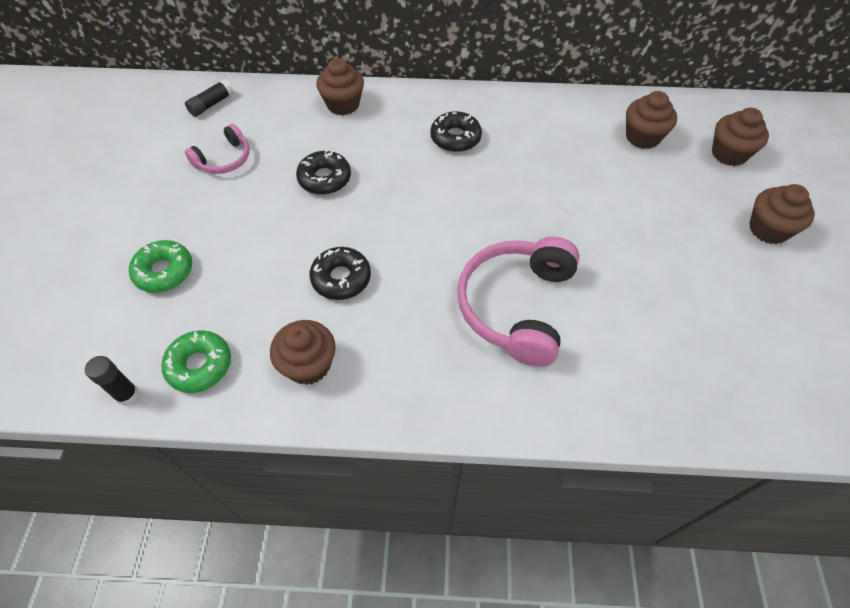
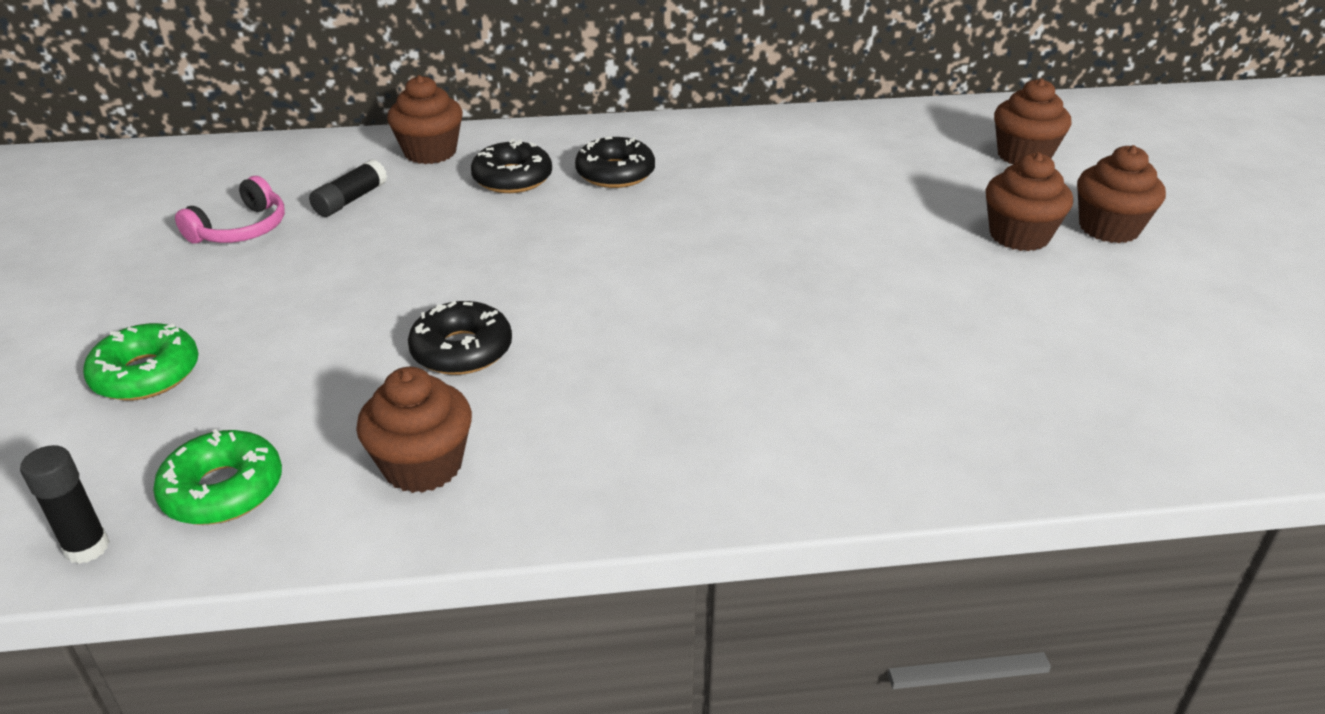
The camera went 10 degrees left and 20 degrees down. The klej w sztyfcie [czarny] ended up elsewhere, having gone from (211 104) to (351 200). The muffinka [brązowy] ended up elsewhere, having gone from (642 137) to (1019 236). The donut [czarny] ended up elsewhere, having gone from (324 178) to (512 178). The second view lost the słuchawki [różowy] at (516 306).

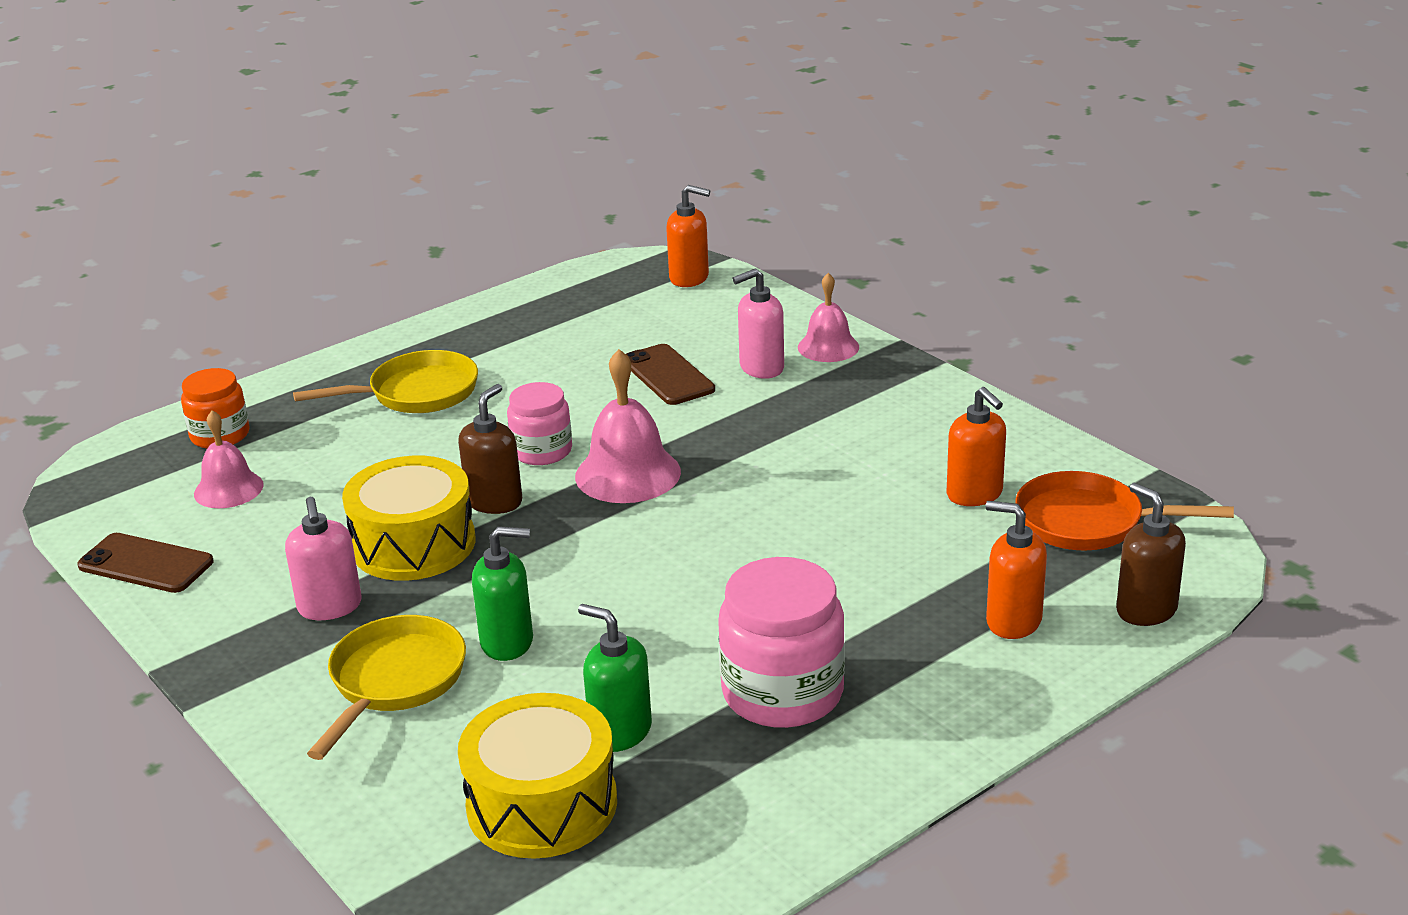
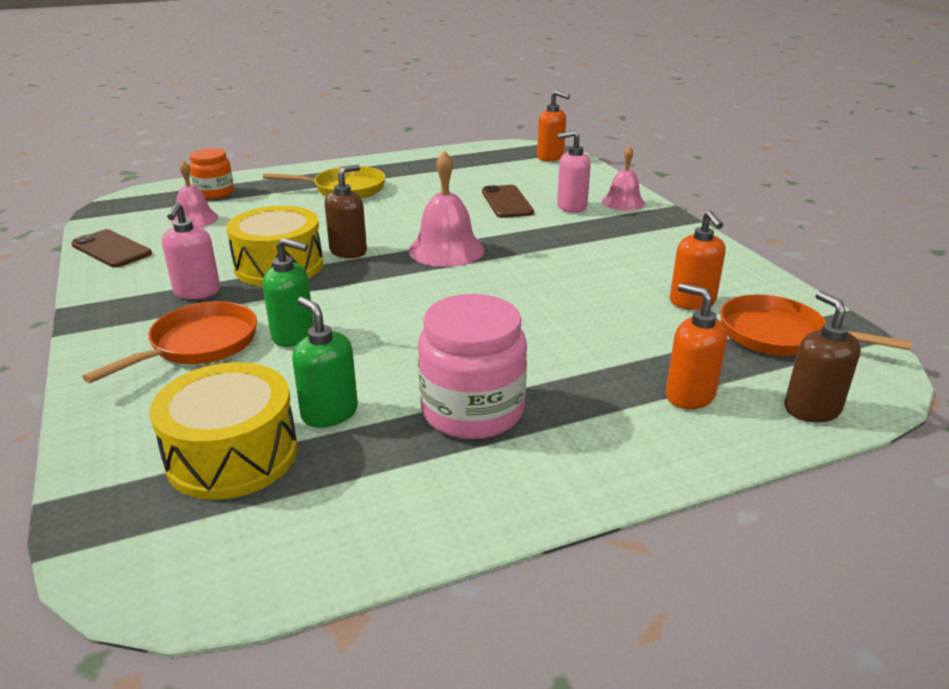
The camera went 15 degrees right and 0 degrees up. The second view lost the słoik [różowy] at (542 451). What was the patelnia [żółty] at (394 682) turned into the patelnia [pomarańczowy] at (198 345).

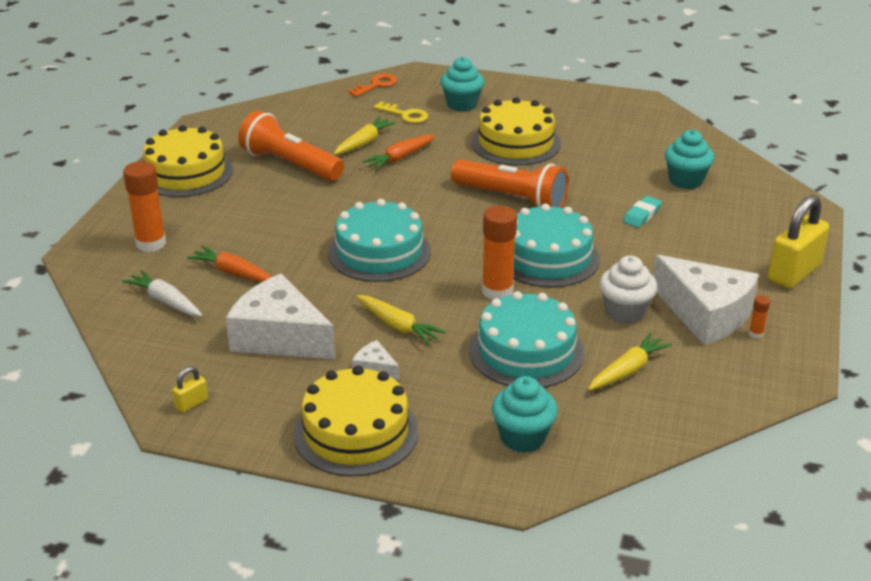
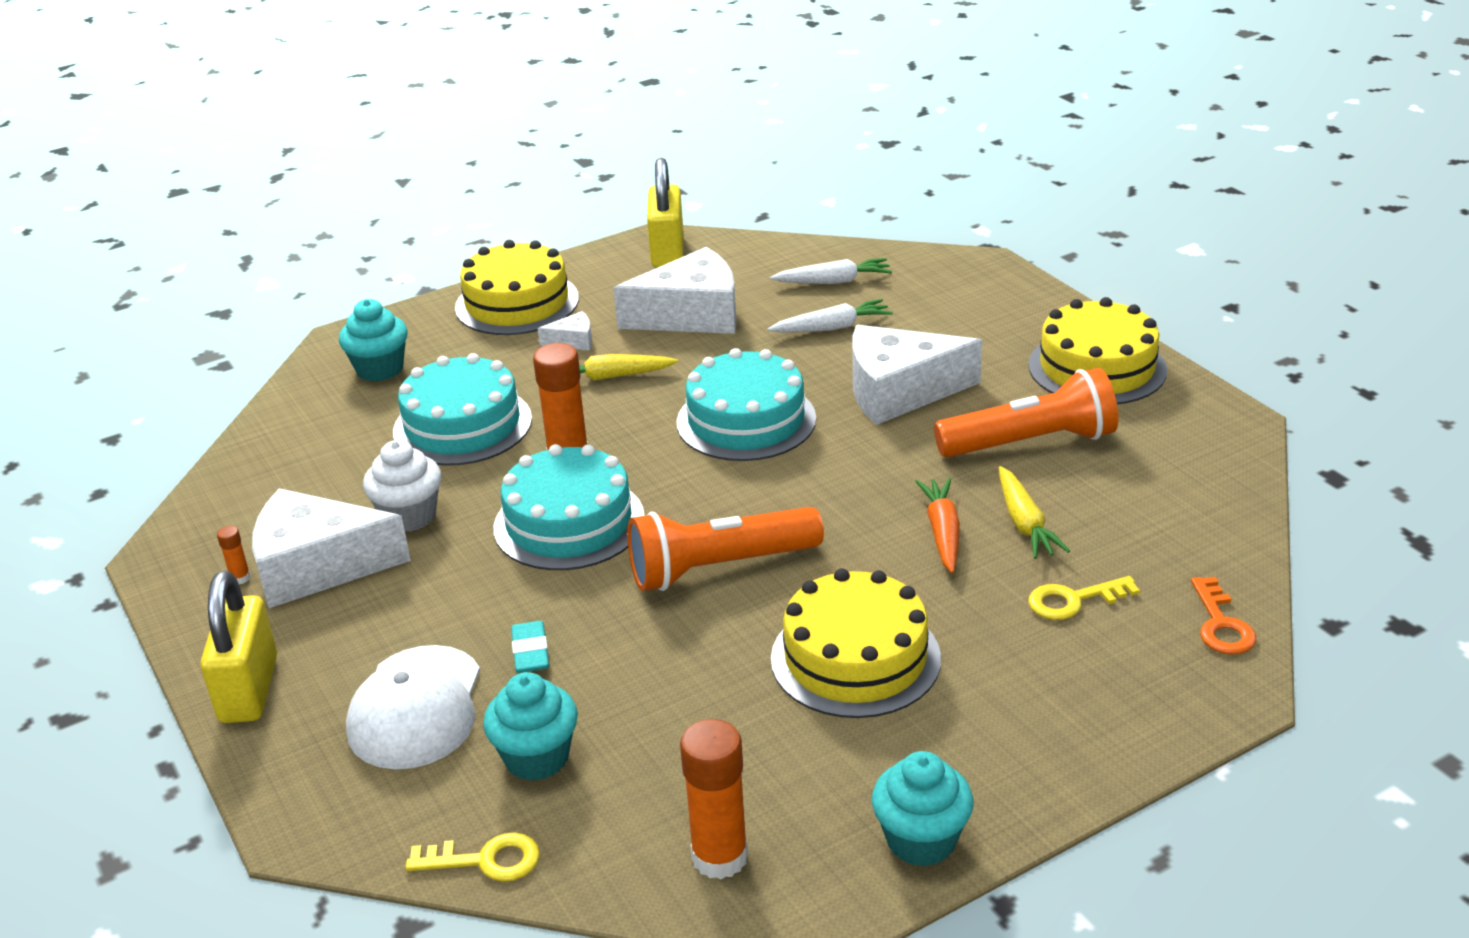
The camera went 135 degrees right and 0 degrees up. The muffinka [turkusowy] ended up elsewhere, having gone from (462 104) to (921 840). The klej w sztyfcie [pomarańczowy] ended up elsewhere, having gone from (151 244) to (719 857). What was the marchewka [pomarańczowy] at (234 273) turned into the marchewka [biały] at (832 327). The second view lost the marchewka [żółty] at (627 370). The size of the kłódka [żółty] at (191 403) changed by a factor of 2.24. The second view gained the ser [biały] at (899 391). The second view gained the czapka [biały] at (416 708). The second view gained the klucz [żółty] at (486 860).

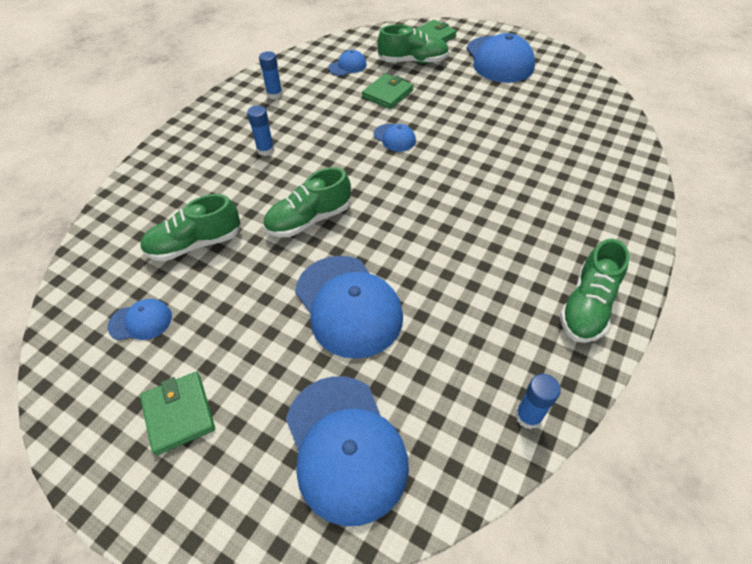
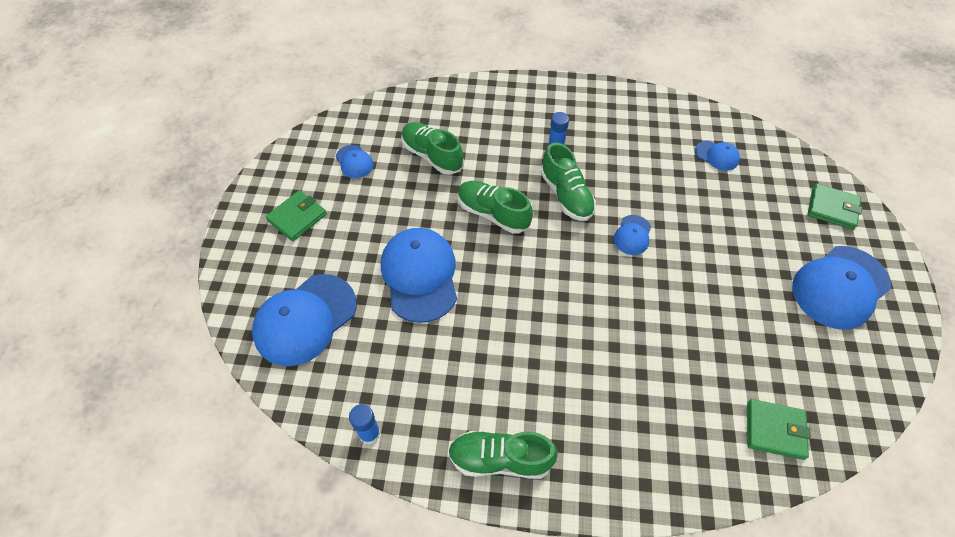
The camera went 65 degrees right and 5 degrees up. The but [zielony] ended up elsewhere, having gone from (413 61) to (566 195). The second view lost the klej w sztyfcie [niebieski] at (274 95). The portfel [zielony] ended up elsewhere, having gone from (387 94) to (775 430). The czapka [niebieski] at (348 305) ended up facing another way, 135 degrees clockwise from before.

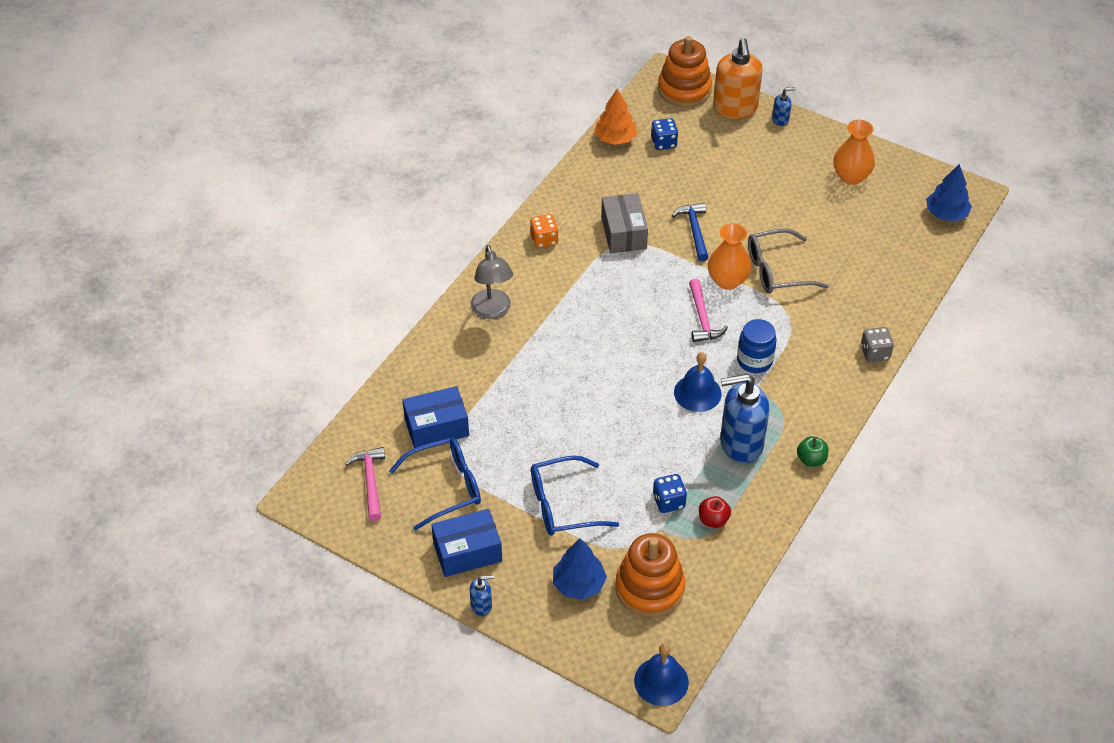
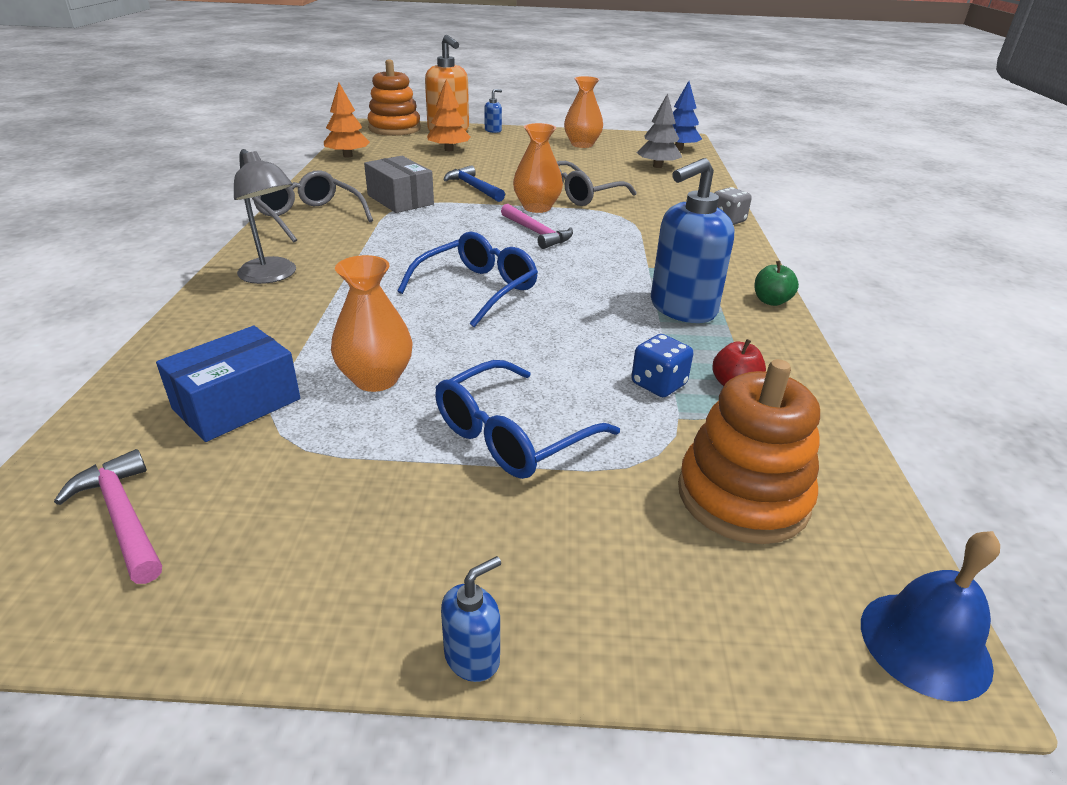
The camera went 30 degrees left and 15 degrees down. The second view lost the kostka do gry [niebieski] at (663 143). Where the kostka do gry [pomarańczowy] stood at (544 240), the okulary [szary] came to stand at (310 217). The second view lost the słoik [niebieski] at (754 361). The second view lost the dzwonek [niebieski] at (697 393). The okulary [niebieski] ended up elsewhere, having gone from (444 487) to (476 290). The second view lost the pudełko [niebieski] at (467 552). The second view lost the drzewko [niebieski] at (578 584). The second view gained the drzewko [pomarańczowy] at (449 150). The second view gained the drzewko [szary] at (657 166). The second view gained the wazon [pomarańczowy] at (376 379).

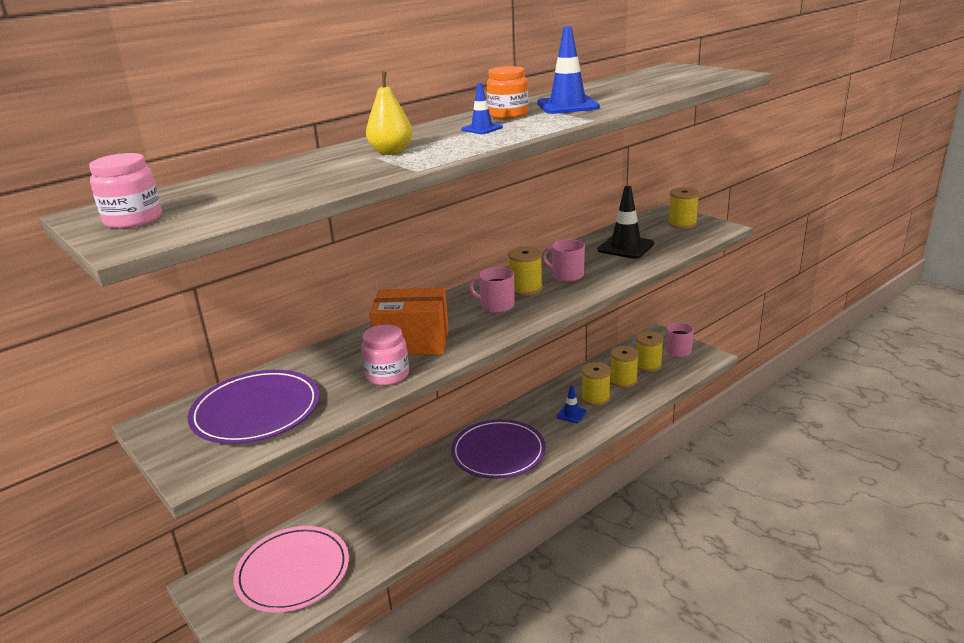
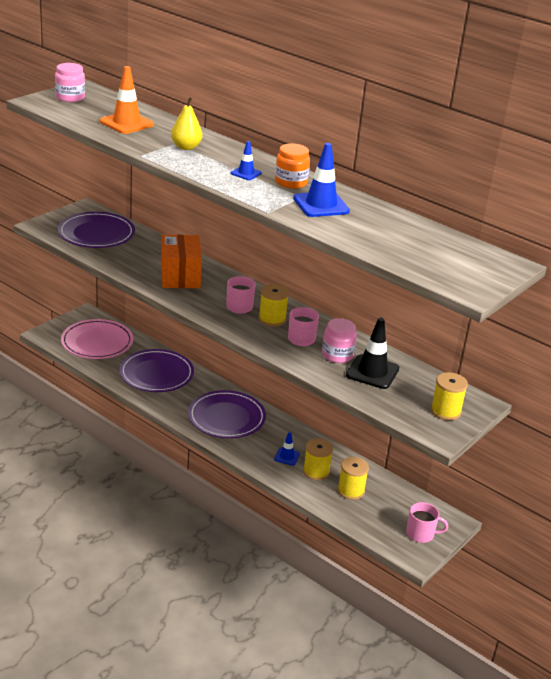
The camera went 75 degrees right and 5 degrees up. The słoik [różowy] ended up elsewhere, having gone from (387 375) to (337 355). The second view lost the szpulka [żółty] at (648 365). The second view gained the pachołek [pomarańczowy] at (126 123). The second view gained the talerz [fioletowy] at (156 374).

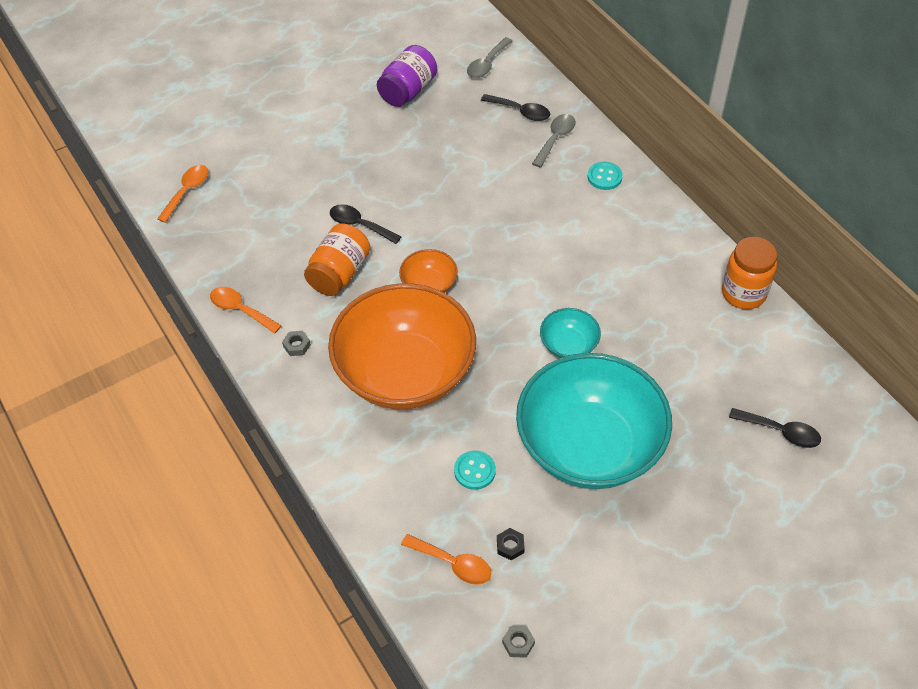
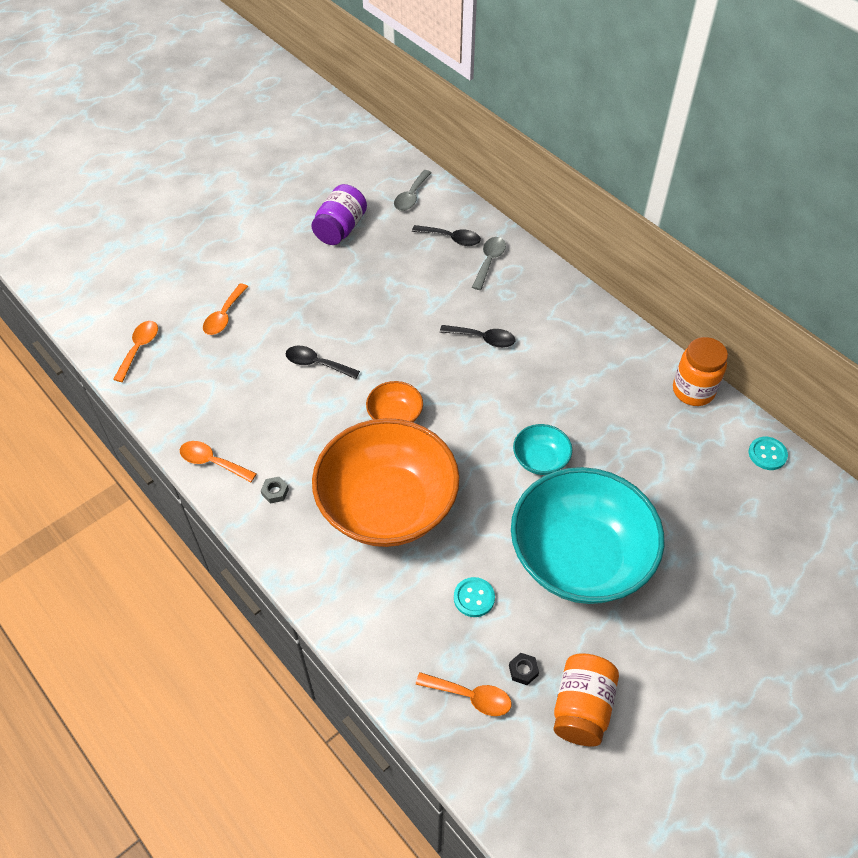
The camera went 10 degrees left and 0 degrees up. The guzik [turkusowy] ended up elsewhere, having gone from (604 177) to (767 454). The słoik [pomarańczowy] ended up elsewhere, having gone from (339 273) to (581 708). The łyżka [czarny] ended up elsewhere, having gone from (781 432) to (483 339). The second view lost the nakrętka [szary] at (518 643). The second view gained the łyżka [pomarańczowy] at (224 316).

